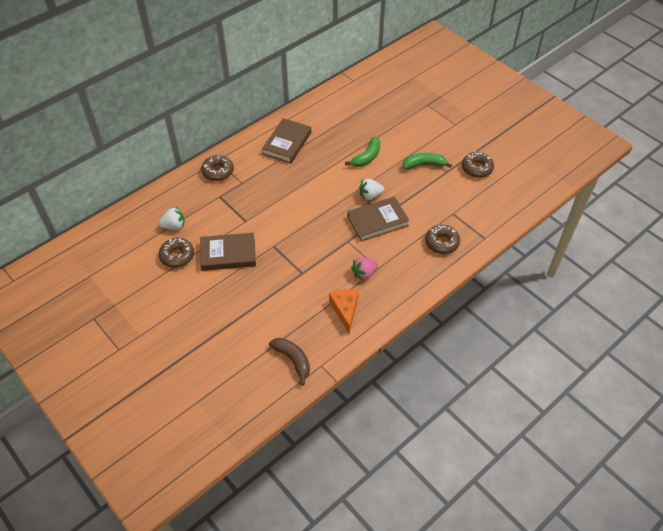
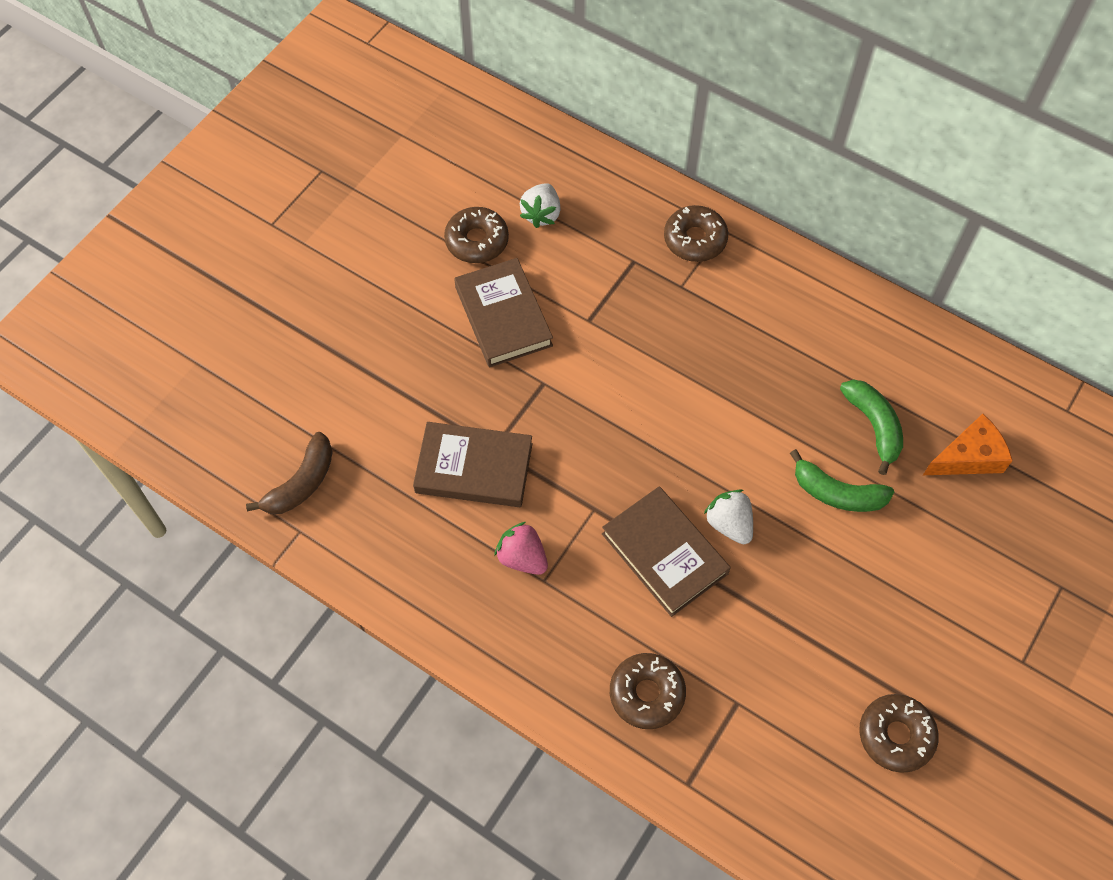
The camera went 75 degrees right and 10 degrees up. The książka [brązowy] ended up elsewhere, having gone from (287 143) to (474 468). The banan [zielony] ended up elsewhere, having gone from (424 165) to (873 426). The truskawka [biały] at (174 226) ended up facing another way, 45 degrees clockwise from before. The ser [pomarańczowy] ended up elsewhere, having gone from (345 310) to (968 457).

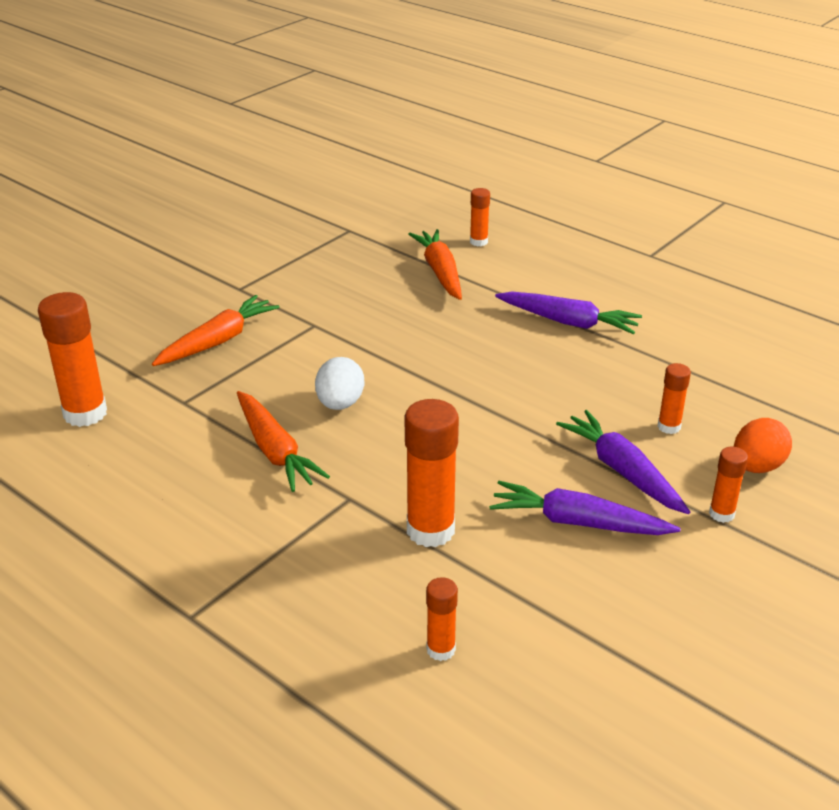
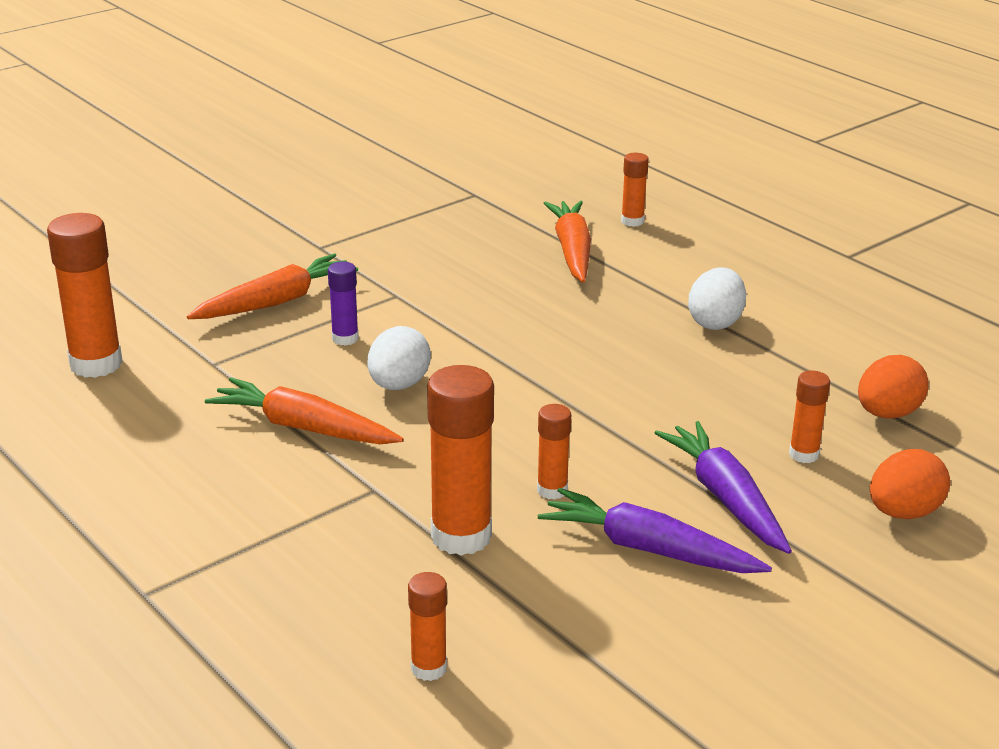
The camera went 10 degrees right and 5 degrees down. Where the marchewka [fioletowy] stood at (568 322), the jajko [biały] came to stand at (715 322). The marchewka [pomarańczowy] at (275 451) ended up facing another way, 135 degrees clockwise from before. The klej w sztyfcie [pomarańczowy] ended up elsewhere, having gone from (721 514) to (552 490). The second view gained the klej w sztyfcie [fioletowy] at (345 338). The second view gained the jajko [pomarańczowy] at (887 414).

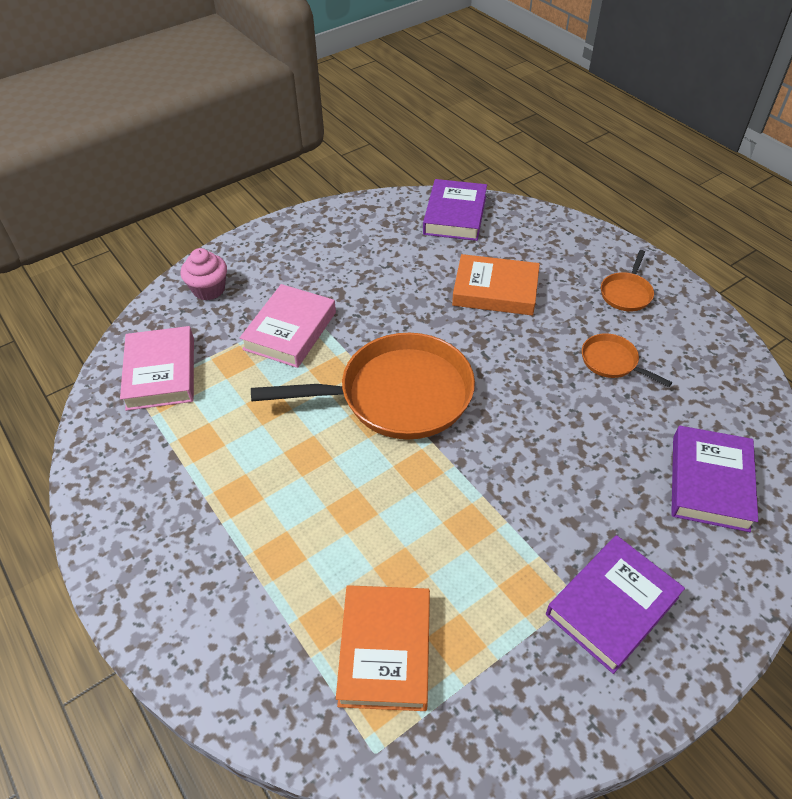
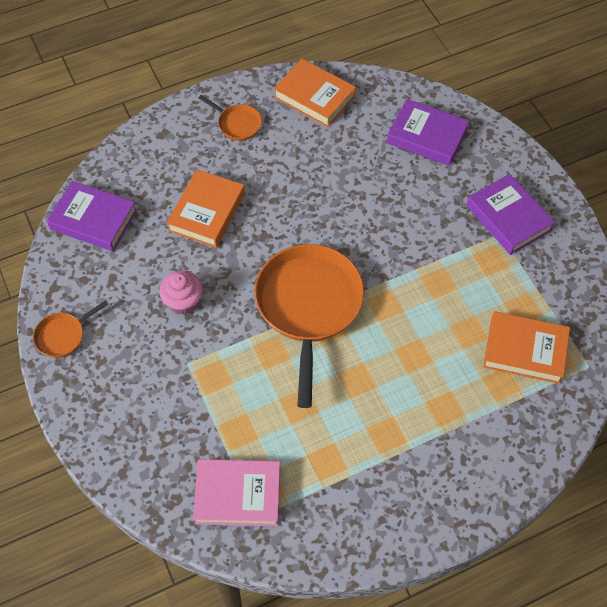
The camera went 80 degrees left and 10 degrees up. The muffinka [różowy] ended up elsewhere, having gone from (209 289) to (183 301). The second view lost the książka [różowy] at (290 331). The patelnia [pomarańczowy] ended up elsewhere, having gone from (612 362) to (63 335). The second view gained the książka [pomarańczowy] at (314 97).

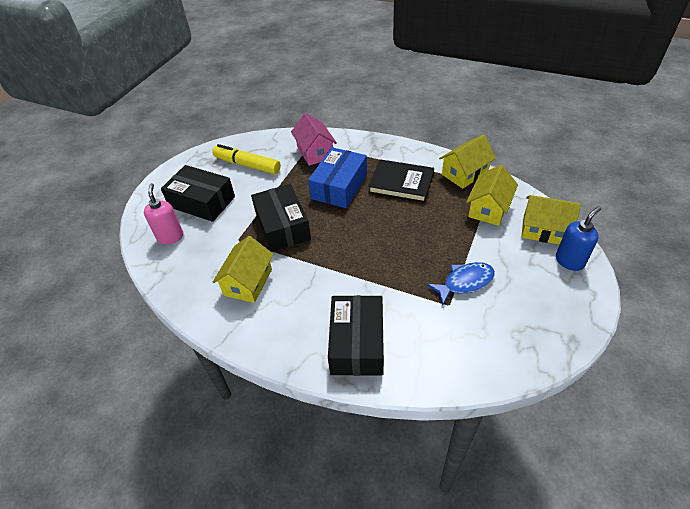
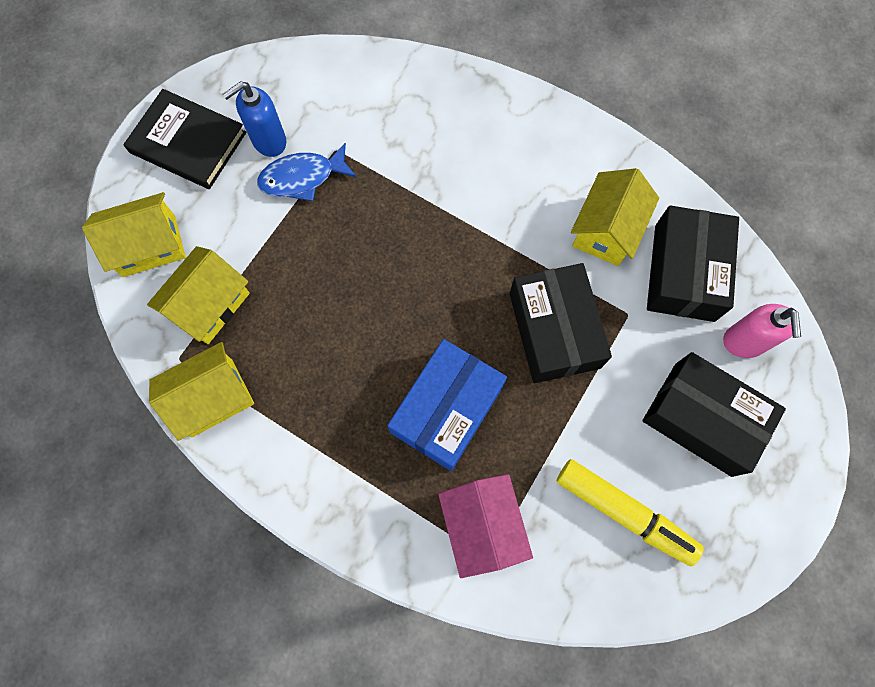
The camera went 175 degrees left and 25 degrees up. The książka [czarny] ended up elsewhere, having gone from (401 183) to (188 143). The domek [żółty] at (543 230) ended up facing another way, 45 degrees counterclockwise from before. The dozownik mydła [niebieski] ended up elsewhere, having gone from (569 261) to (269 141). The pudełko [czarny] ended up elsewhere, having gone from (357 343) to (684 272).

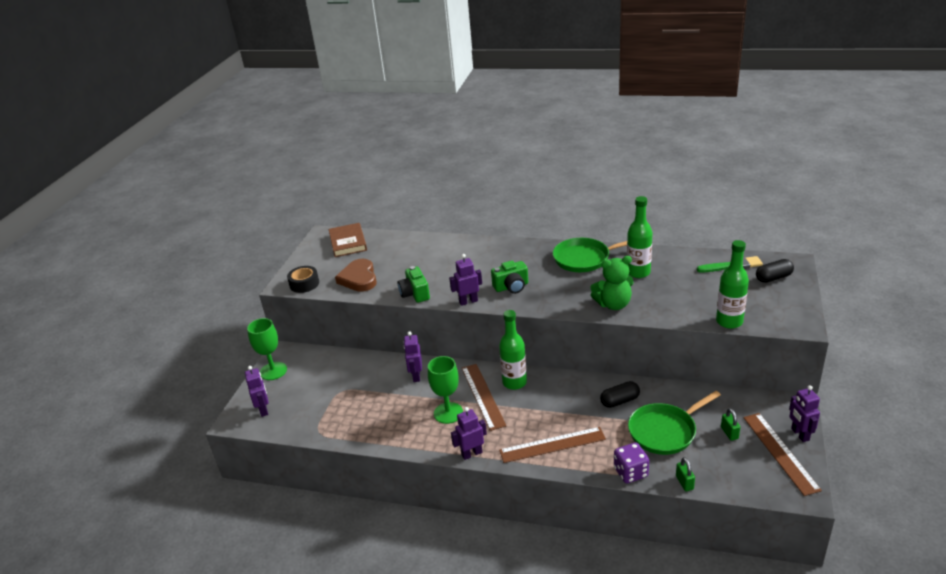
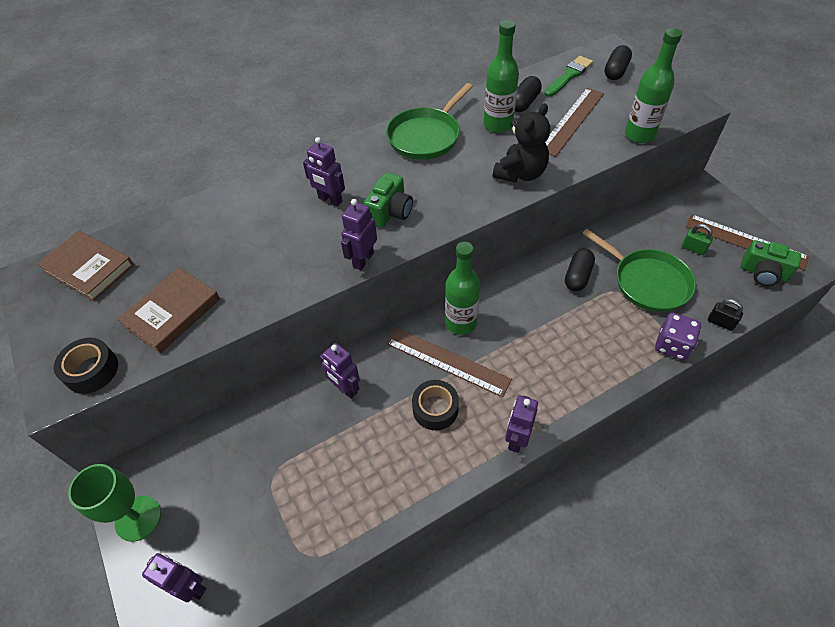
The camera went 45 degrees left and 20 degrees up. What was the miś [zielony] at (613 304) turned into the miś [czarny] at (520 174). Where the serce [brązowy] stood at (359 278), the książka [brązowy] came to stand at (172 312). The aparat fotograficzny [zielony] ended up elsewhere, having gone from (415 294) to (763 273). Where the kielich [zielony] stood at (448 413), the taśma klejąca [czarny] came to stand at (435 409). The robot [fioletowy] ended up elsewhere, having gone from (799 434) to (330 200). The patelnia [zielony] at (664 431) ended up facing another way, 60 degrees counterclockwise from before. The linijka [brązowy] ended up elsewhere, having gone from (552 445) to (572 121). What was the kłódka [zielony] at (684 483) turned into the kłódka [czarny] at (720 322). The second view gained the kapsułka [czarny] at (524 103).

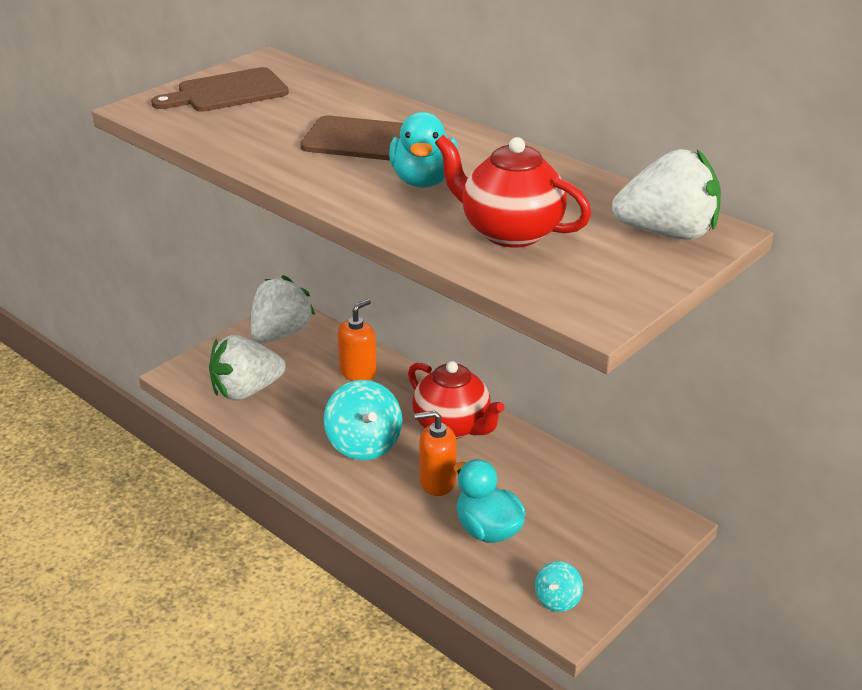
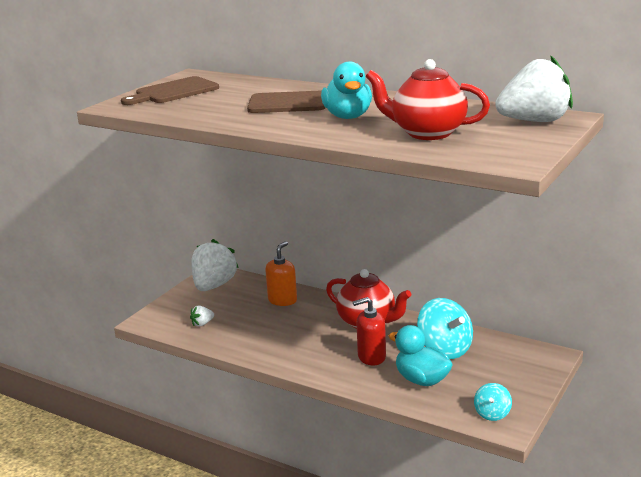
The camera went 10 degrees left and 10 degrees down. The size of the truskawka [biały] at (246 391) changed by a factor of 0.42. The bączek [turkusowy] ended up elsewhere, having gone from (364 444) to (445 349). What was the dozownik mydła [pomarańczowy] at (437 482) turned into the dozownik mydła [czerwony] at (371 357).

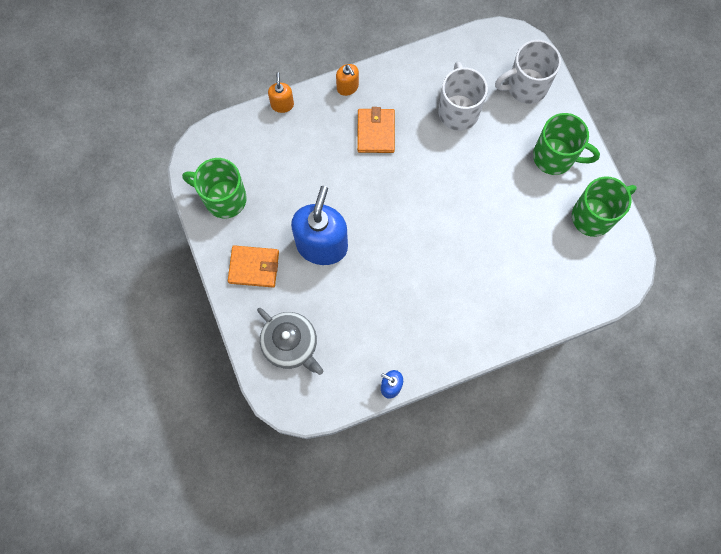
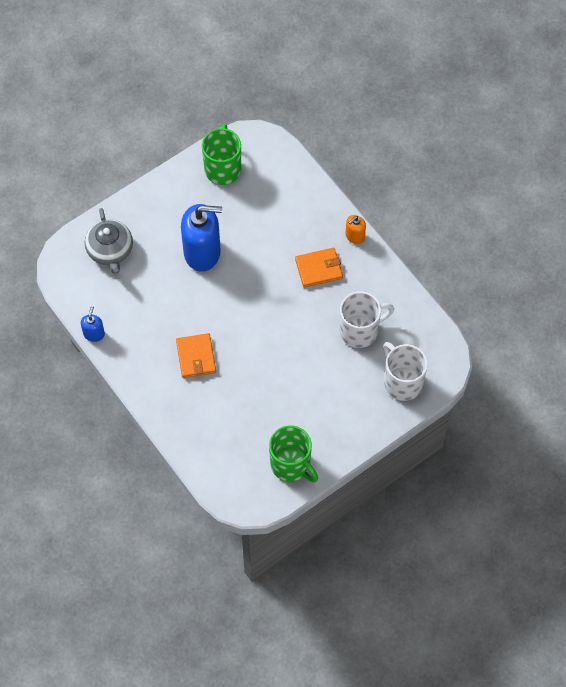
The camera went 75 degrees right and 10 degrees down. The second view lost the dozownik mydła [pomarańczowy] at (282 104). The second view lost the kubek [zielony] at (555 157). The portfel [pomarańczowy] ended up elsewhere, having gone from (254 267) to (196 357). The imbryk [szary] at (291 344) ended up facing another way, 45 degrees counterclockwise from before.

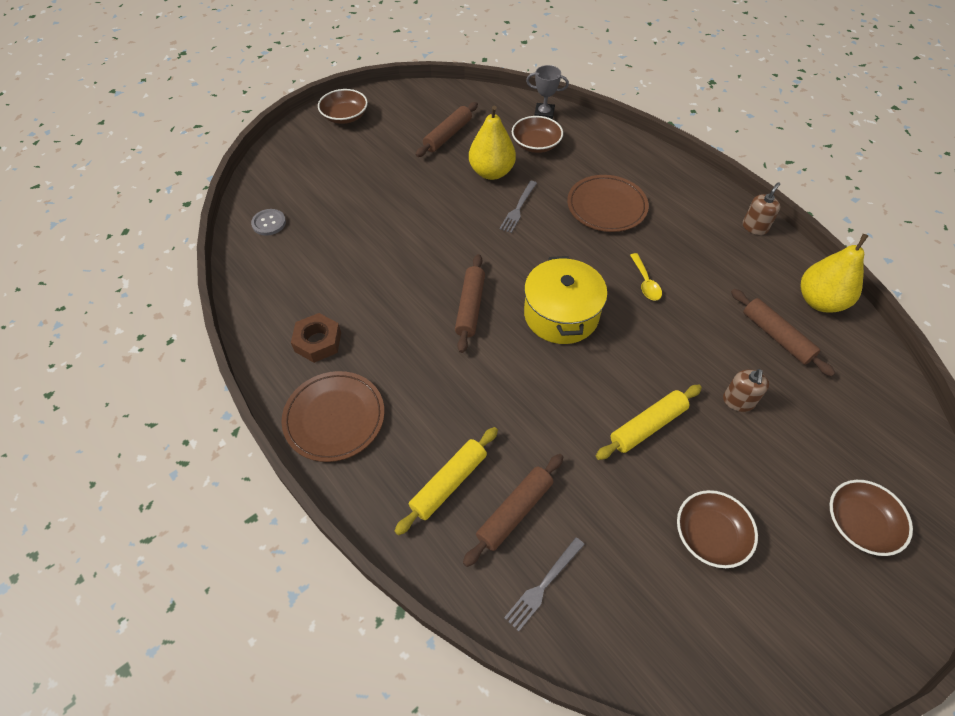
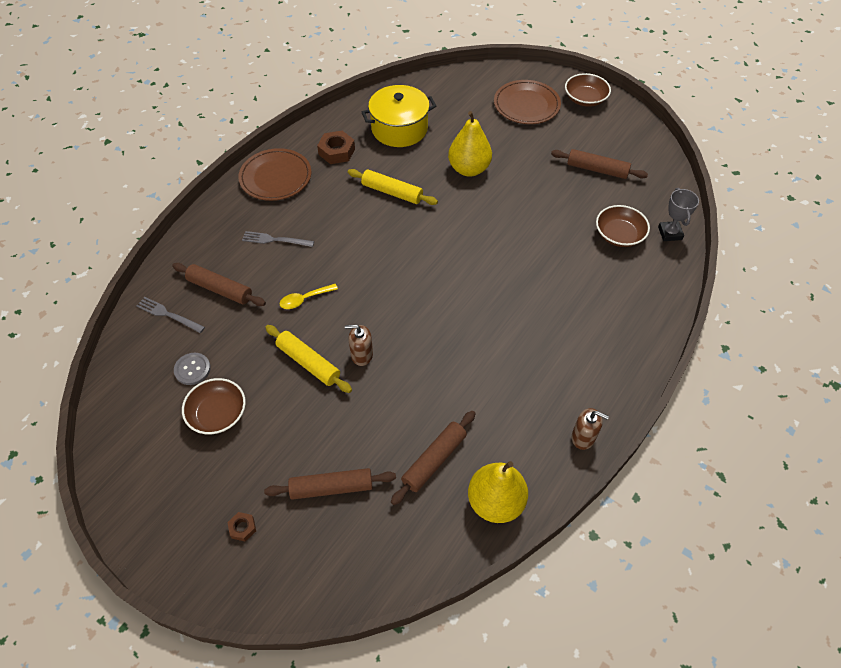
The camera went 75 degrees right and 0 degrees up. The gruszka [żółty] ended up elsewhere, having gone from (491 172) to (469 169). The talerz [brązowy] ended up elsewhere, having gone from (606 206) to (526 105). The widelec [szary] ended up elsewhere, having gone from (518 208) to (275 240). The guzik [szary] ended up elsewhere, having gone from (269 223) to (192 369). The łyżka [żółty] ended up elsewhere, having gone from (645 282) to (304 299). The wałek do ciasta [brązowy] ended up elsewhere, having gone from (470 307) to (331 487). The garnek [żółty] ended up elsewhere, having gone from (561 314) to (399 128). The dozownik mydła [brązowy] ended up elsewhere, having gone from (738 401) to (361 355). The wałek do ciasta [żółty] ended up elsewhere, having gone from (448 483) to (392 192). Where the miska [brązowy] stood at (859 524), the nakrętka [brązowy] came to stand at (242 528).

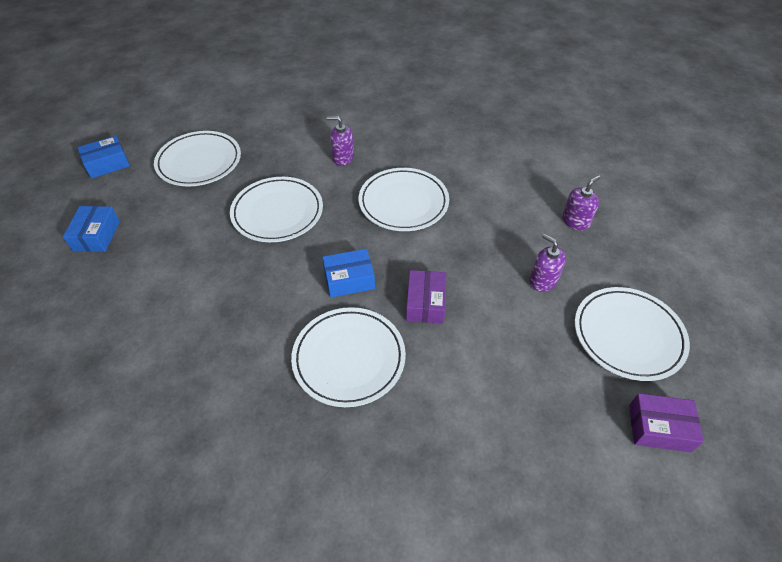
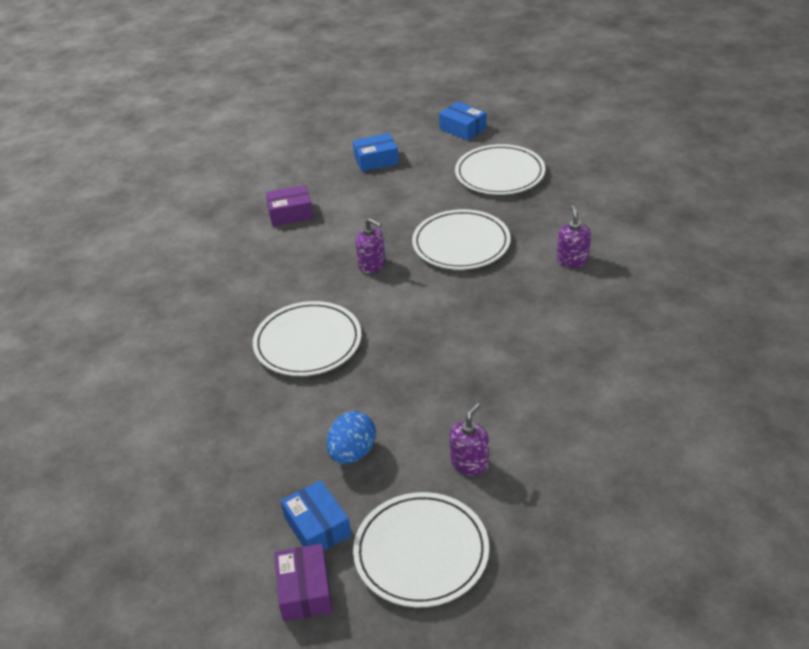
The camera went 75 degrees right and 10 degrees down. The second view lost the talerz [biały] at (403 202). The dozownik mydła [fioletowy] ended up elsewhere, having gone from (575 221) to (372 265). The pudełko [niebieski] ended up elsewhere, having gone from (349 279) to (317 527). The pudełko [fioletowy] ended up elsewhere, having gone from (425 303) to (290 213). The second view gained the jajko [niebieski] at (352 453).

